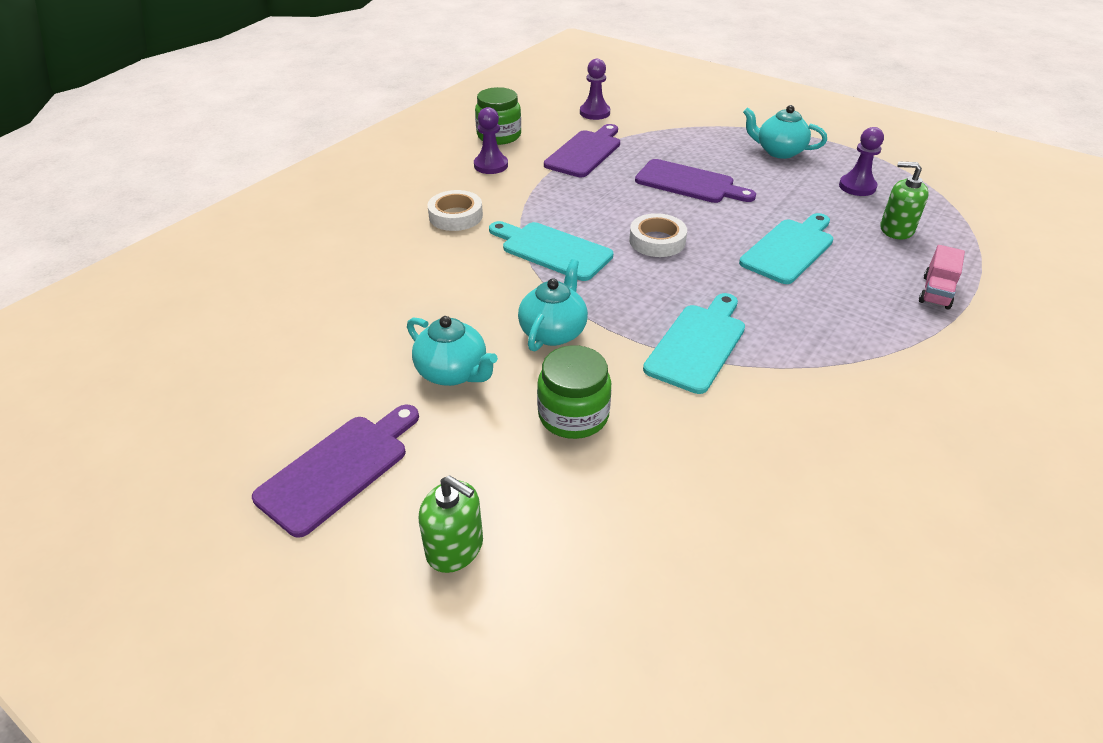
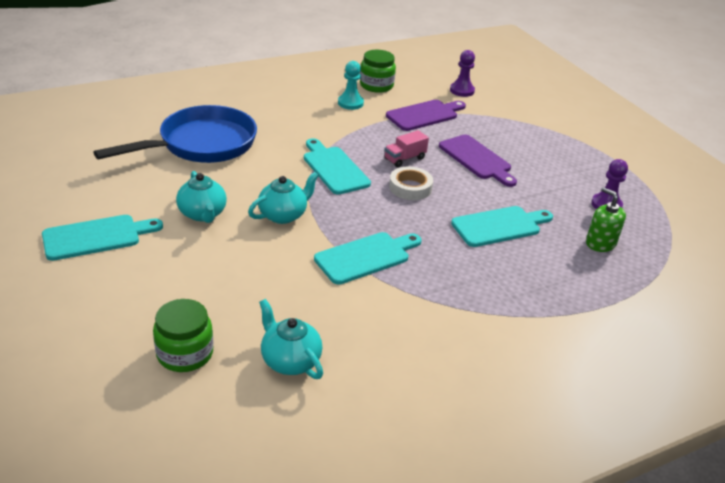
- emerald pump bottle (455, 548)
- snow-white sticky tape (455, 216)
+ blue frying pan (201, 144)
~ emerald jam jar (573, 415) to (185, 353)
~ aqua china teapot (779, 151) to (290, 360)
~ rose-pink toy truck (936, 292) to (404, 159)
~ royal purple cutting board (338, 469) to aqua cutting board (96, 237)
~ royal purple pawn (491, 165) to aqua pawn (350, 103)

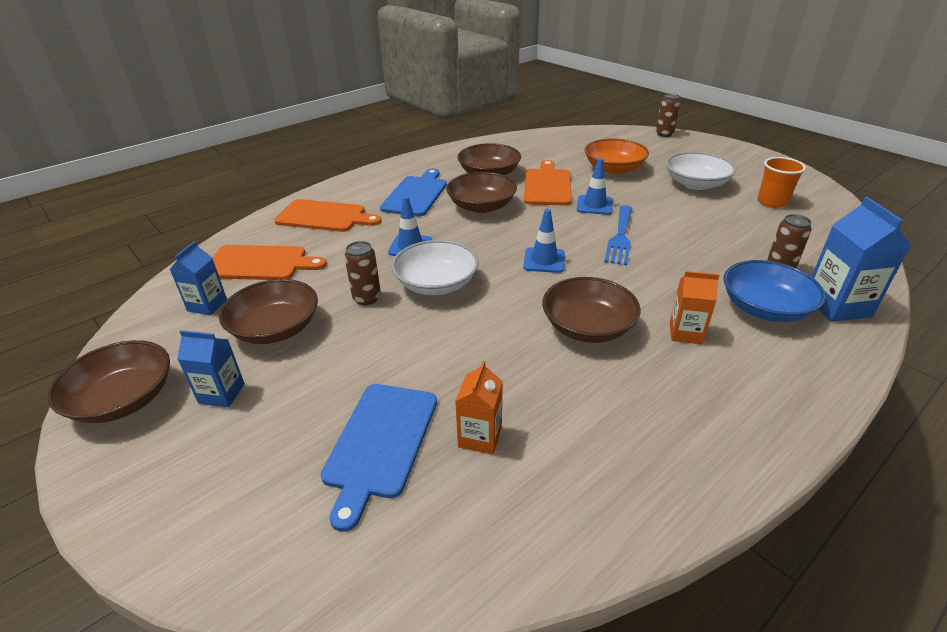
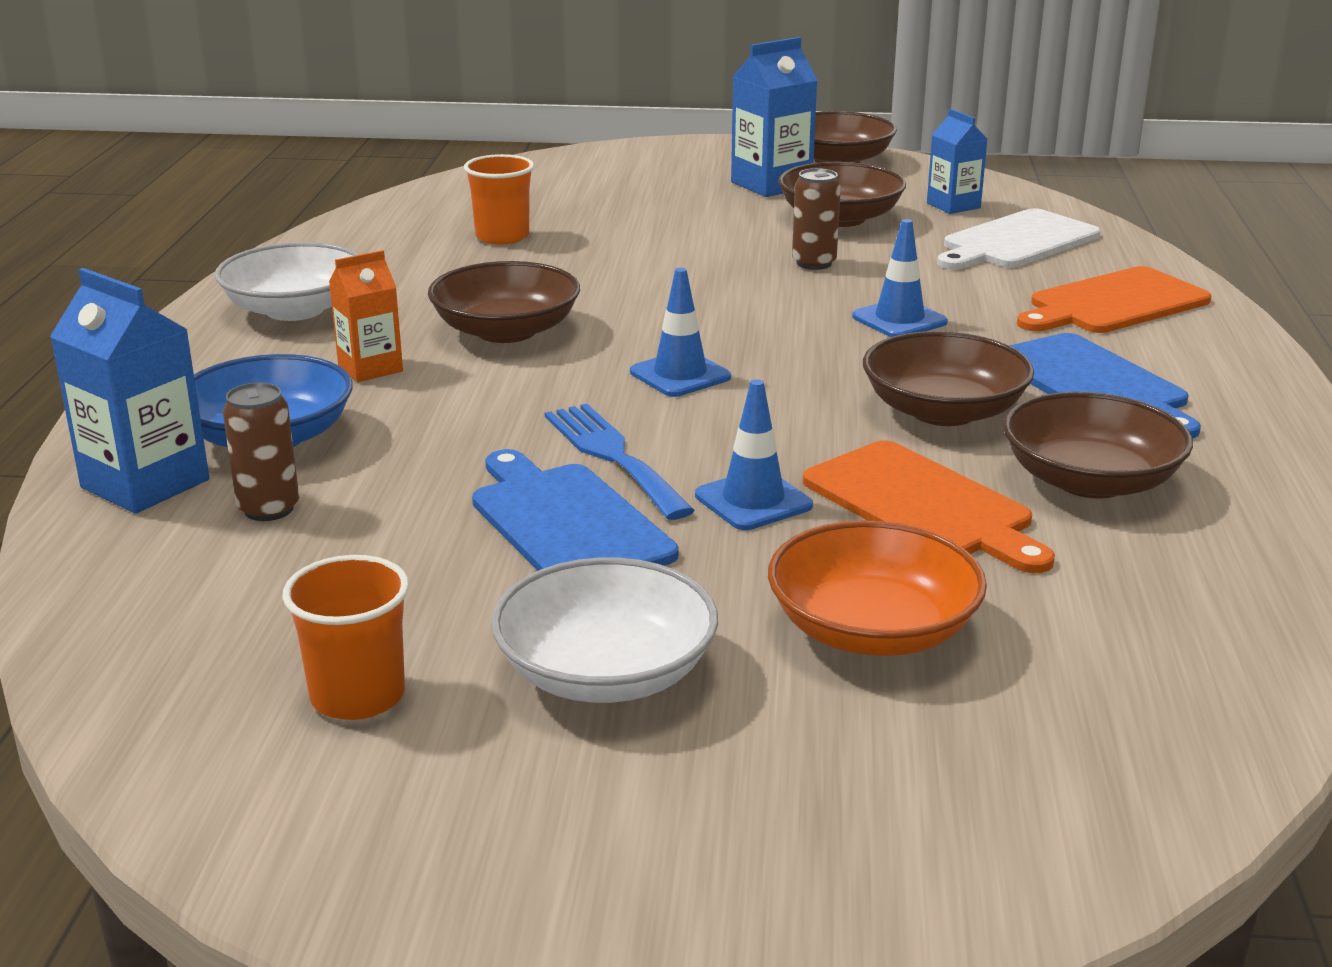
- russet can (664, 134)
~ blue cutting board (380, 443) to (566, 523)
~ snow-white serving bowl (436, 284) to (295, 309)
~ orange-coloured juice carton (480, 437) to orange-coloured tumbler (502, 236)
~ orange-coloured cutting board (260, 263) to snow-white cutting board (1017, 242)
~ blue juice carton (221, 393) = (771, 184) x1.58

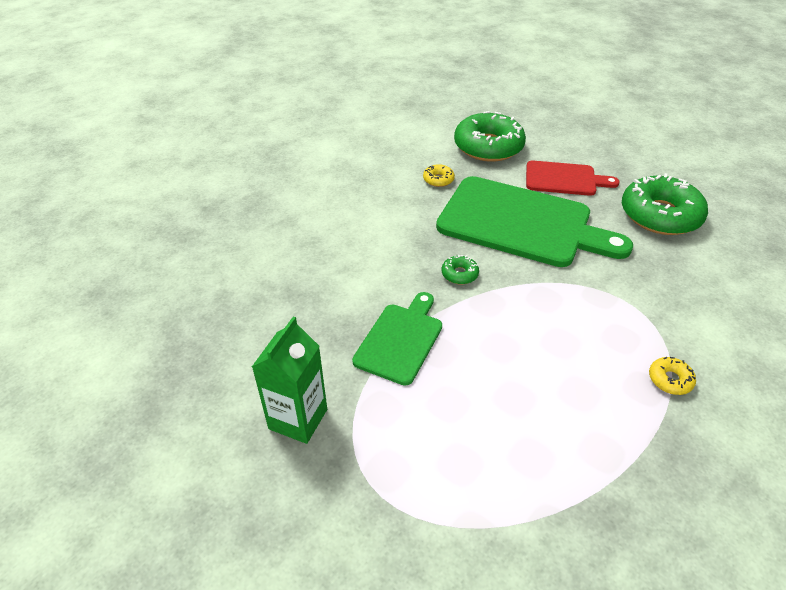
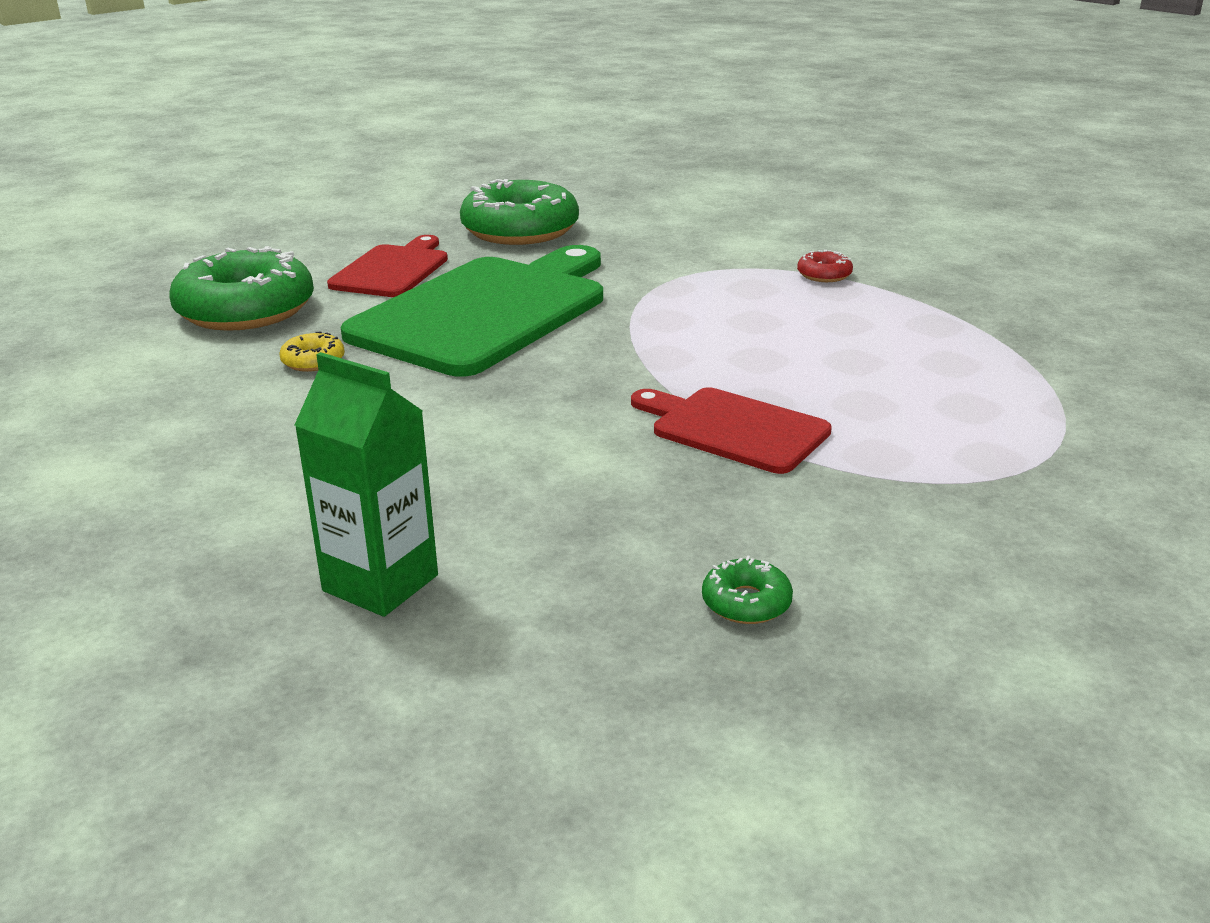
~ emerald juice carton (298, 419) to (380, 583)
~ emerald glazed donut (459, 274) to (746, 602)
~ emerald cutting board (401, 340) to scarlet cutting board (733, 429)
~ bright yellow glazed donut (670, 380) to scarlet glazed donut (824, 275)

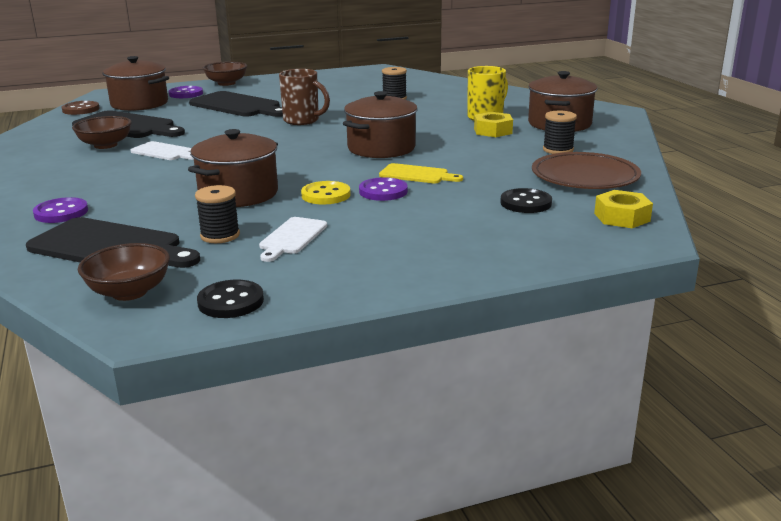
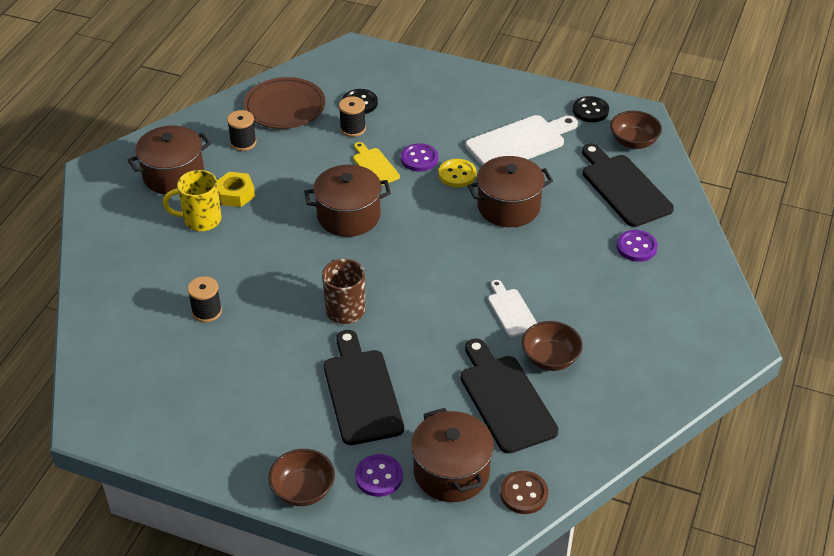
- bright yellow nut (622, 217)
~ ebony spool (220, 235) to (353, 128)
~ snow-white cutting board (292, 238) = (519, 142) x1.79

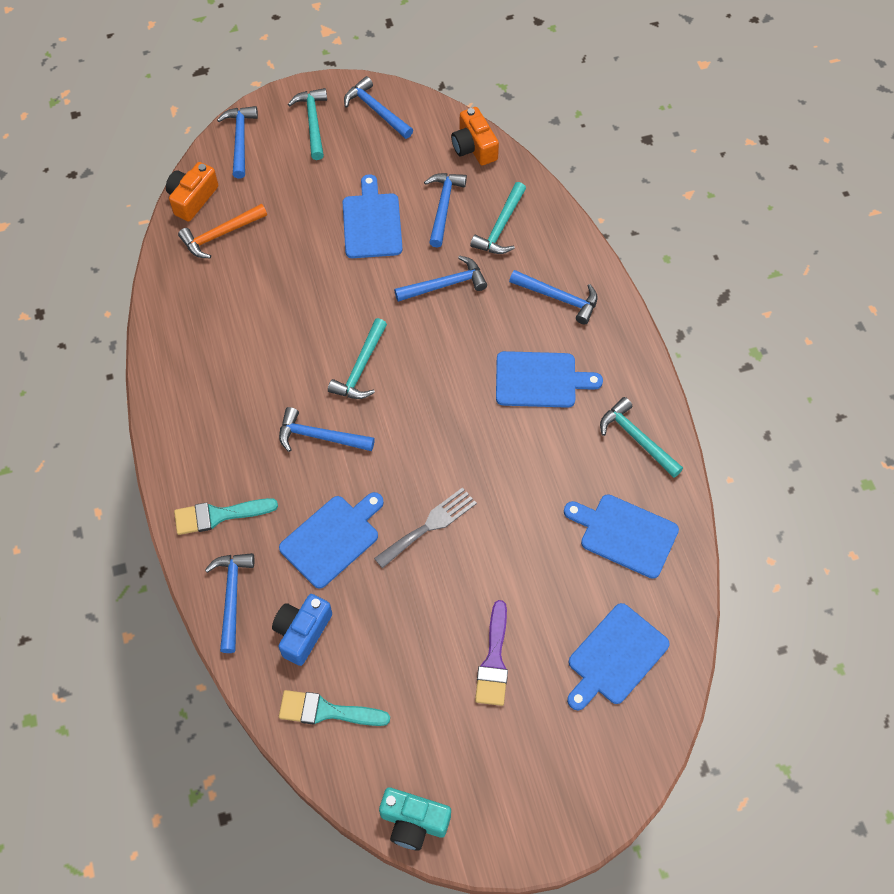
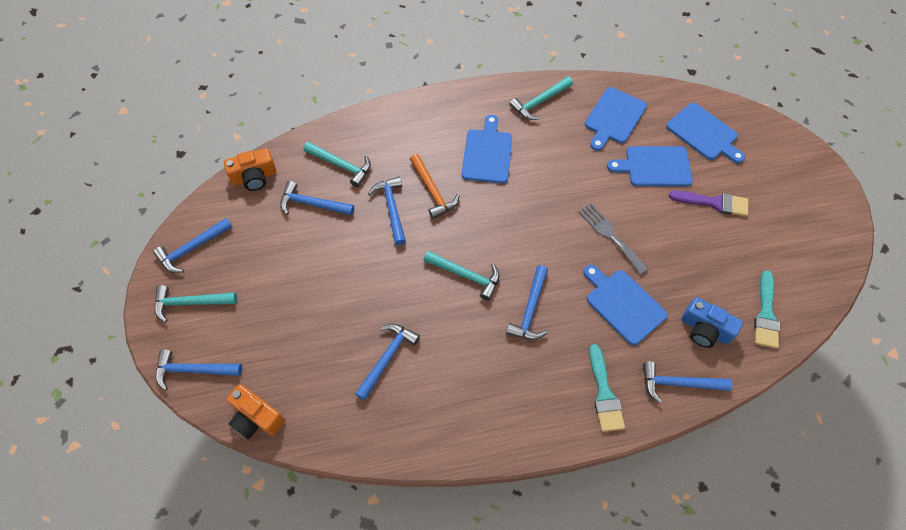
- aqua photo camera (413, 822)
~ orange-coloured claw hammer (220, 235) to (433, 191)
~ blue cutting board (372, 223) to (654, 166)
~ blue claw hammer (558, 298) to (387, 358)

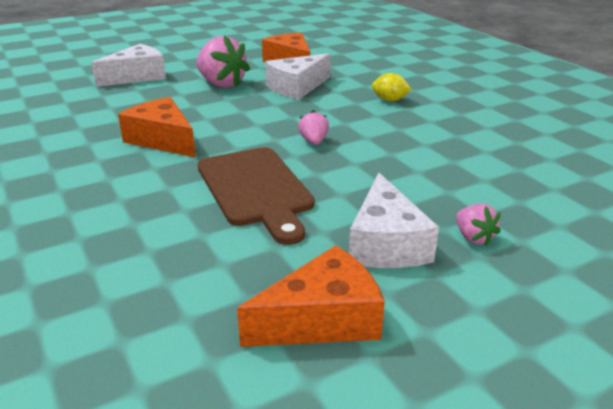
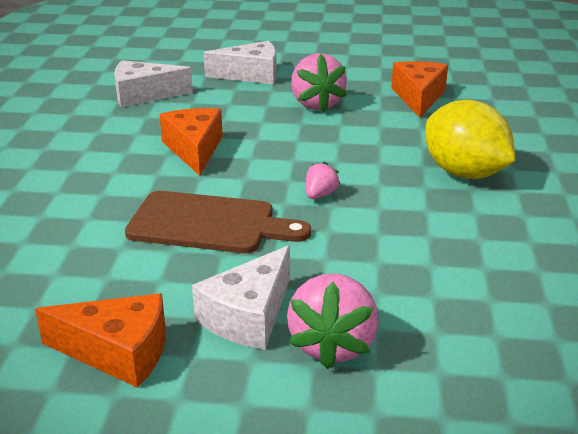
~ snow-white cheese (297, 87) to (144, 95)
~ russet cutting board (256, 189) = (209, 224) 90 degrees counterclockwise
~ bright yellow lemon (390, 100) = (464, 173) x2.23
~ rose-pink toy strawberry (473, 237) = (333, 345) x1.98

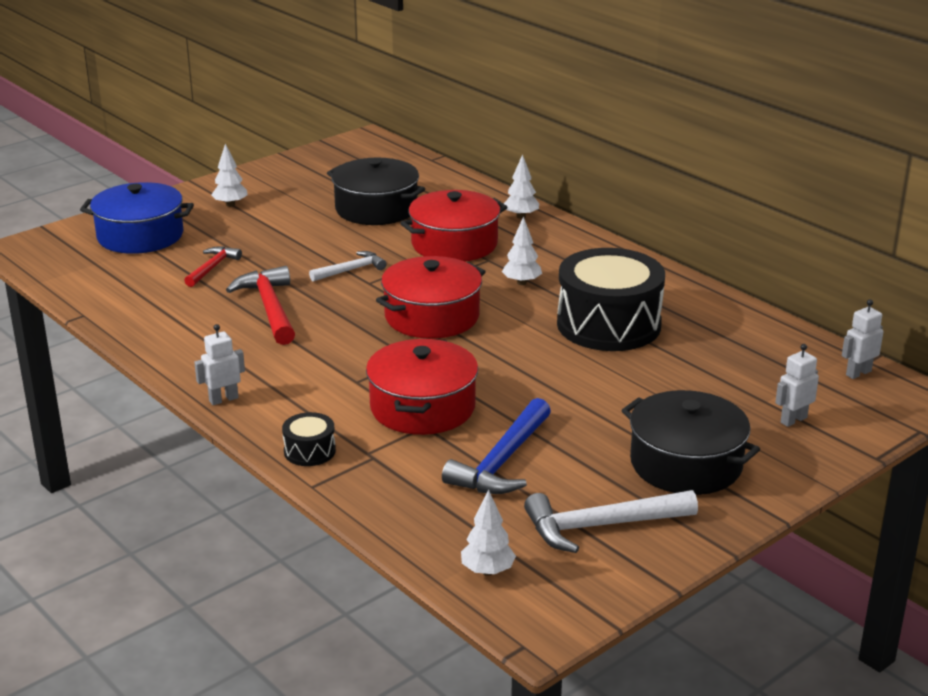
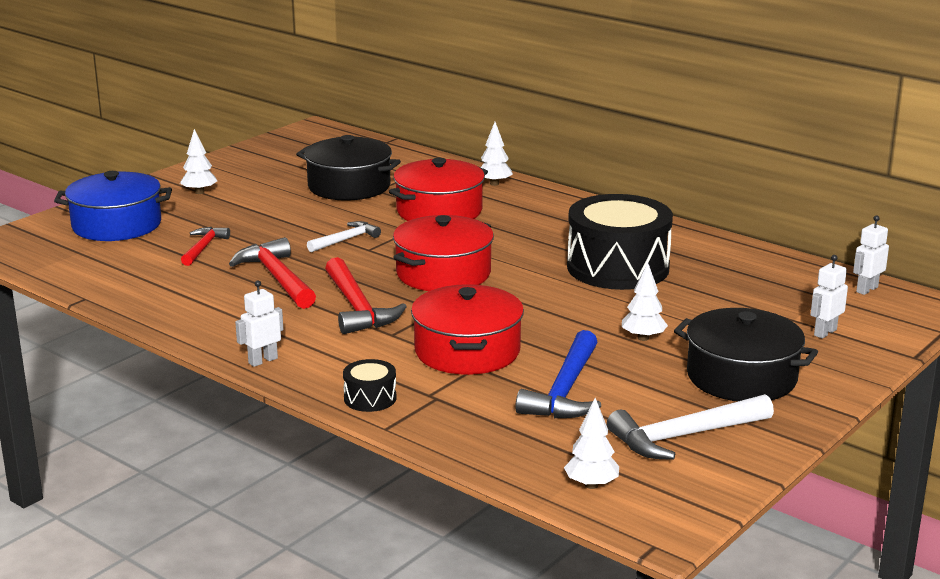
+ scarlet claw hammer (357, 308)
~ snow-white tree (521, 283) to (643, 338)

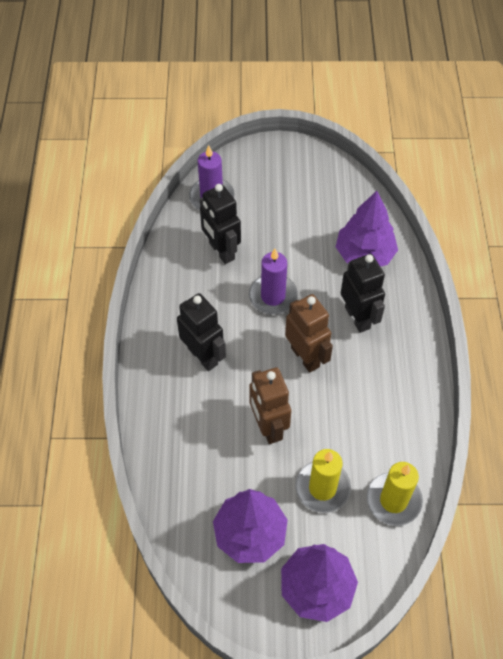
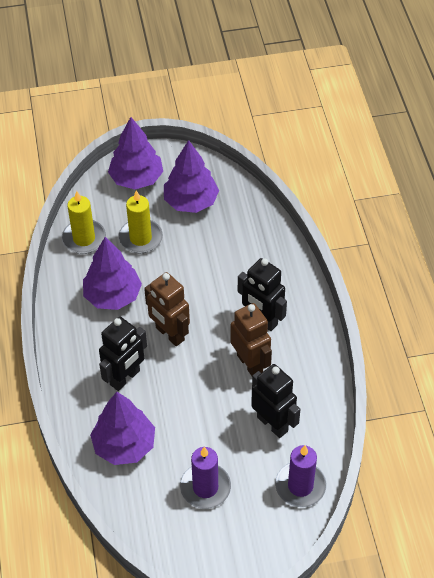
+ royal purple tree (113, 296)
~ royal purple candle (273, 296) to (205, 487)
~ russet robot figure (268, 427) to (250, 364)
~ ebony robot figure (358, 317) = (125, 378) 105 degrees counterclockwise

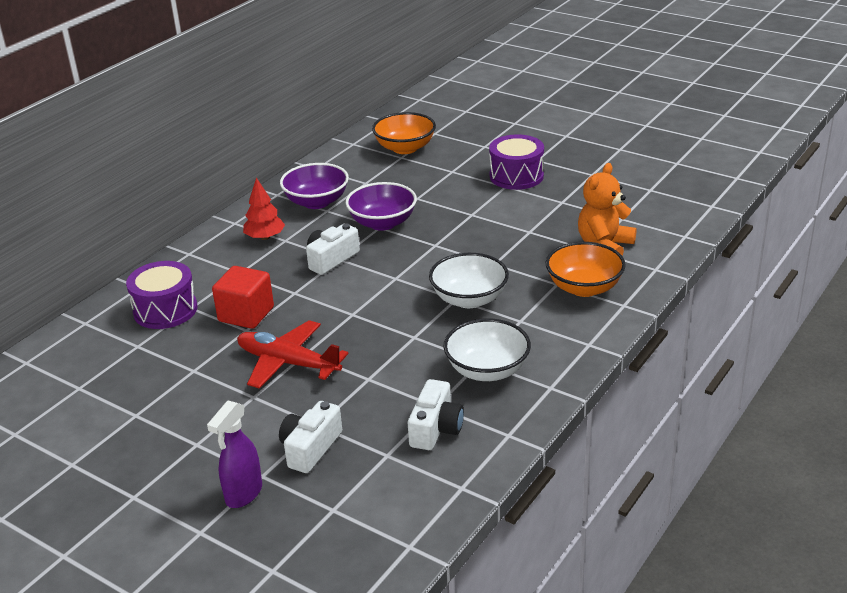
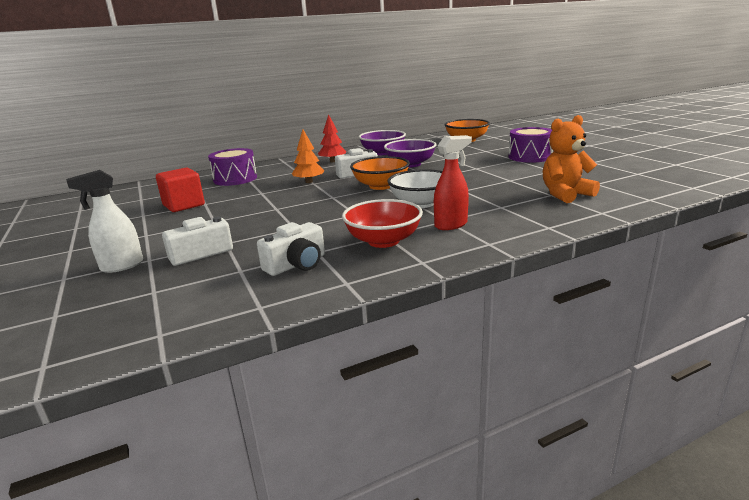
- scarlet aeroplane (288, 363)
+ orange-coloured tree (309, 182)
+ scarlet spray cleaner (451, 225)
~ scarlet block (246, 314) to (184, 205)
~ orange-coloured serving bowl (584, 288) to (381, 186)
~ royal purple spray cleaner (243, 494) to snow-white spray cleaner (121, 266)
~ snow-white serving bowl (487, 370) to scarlet serving bowl (383, 241)

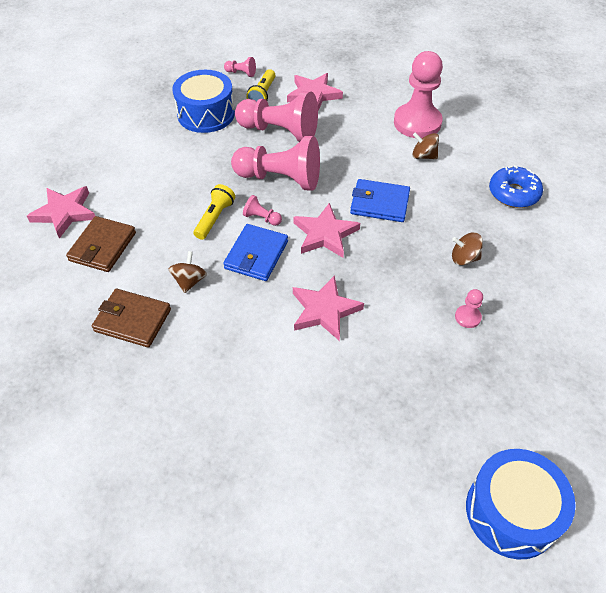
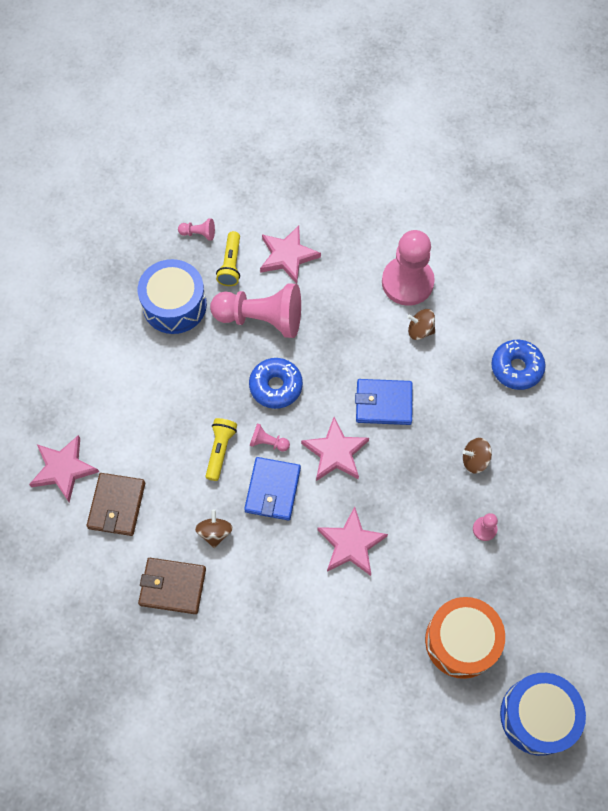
+ orange-coloured snare drum (461, 641)
~ rose-pink pawn (280, 178) to blue glazed donut (276, 386)

